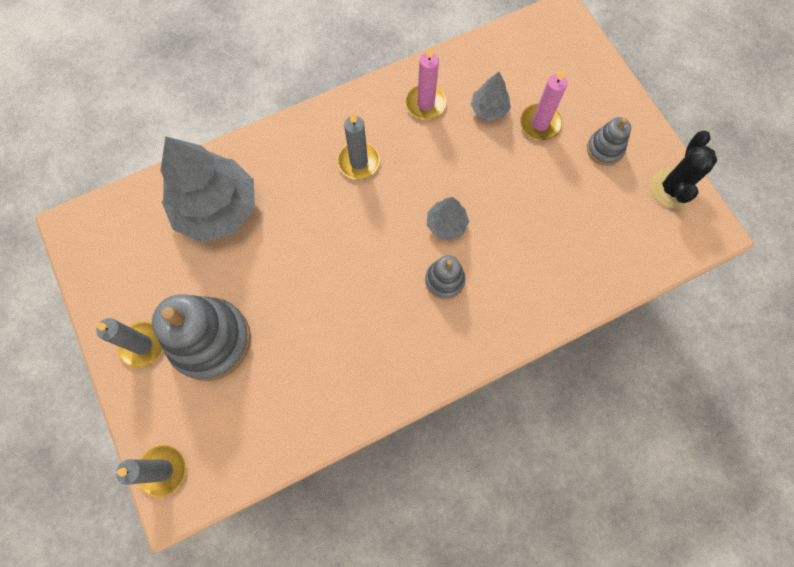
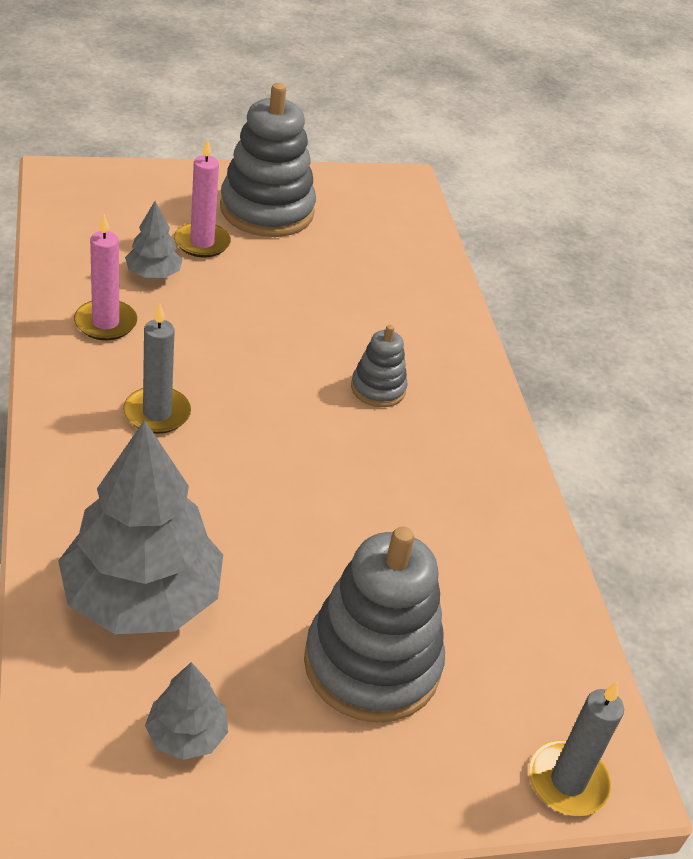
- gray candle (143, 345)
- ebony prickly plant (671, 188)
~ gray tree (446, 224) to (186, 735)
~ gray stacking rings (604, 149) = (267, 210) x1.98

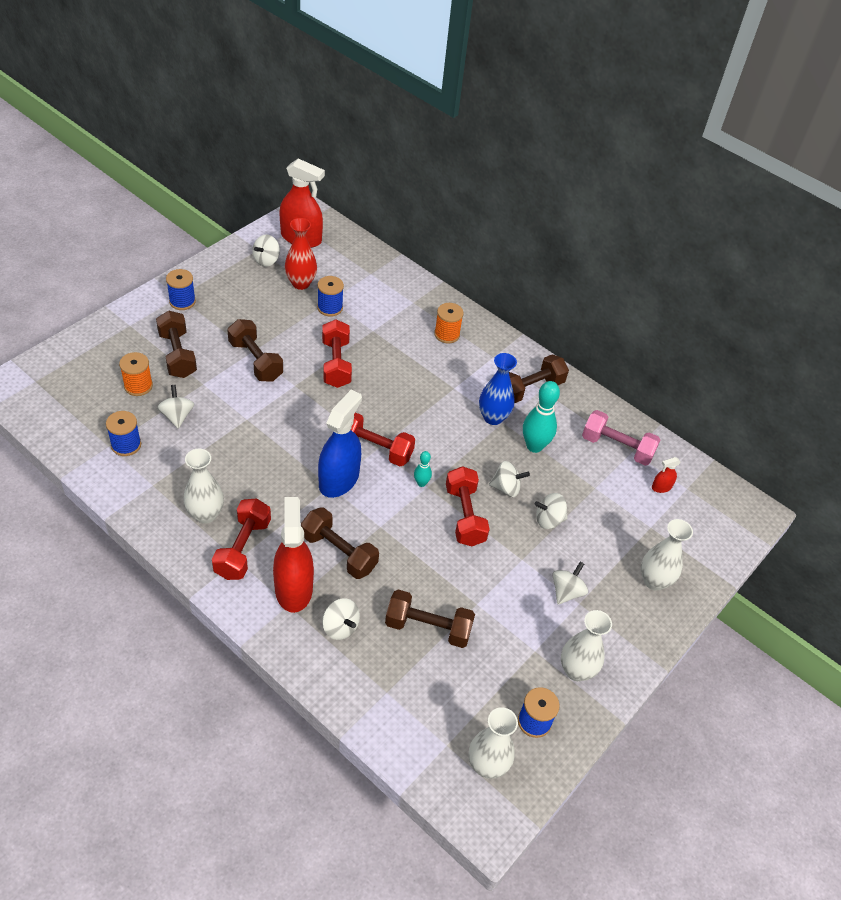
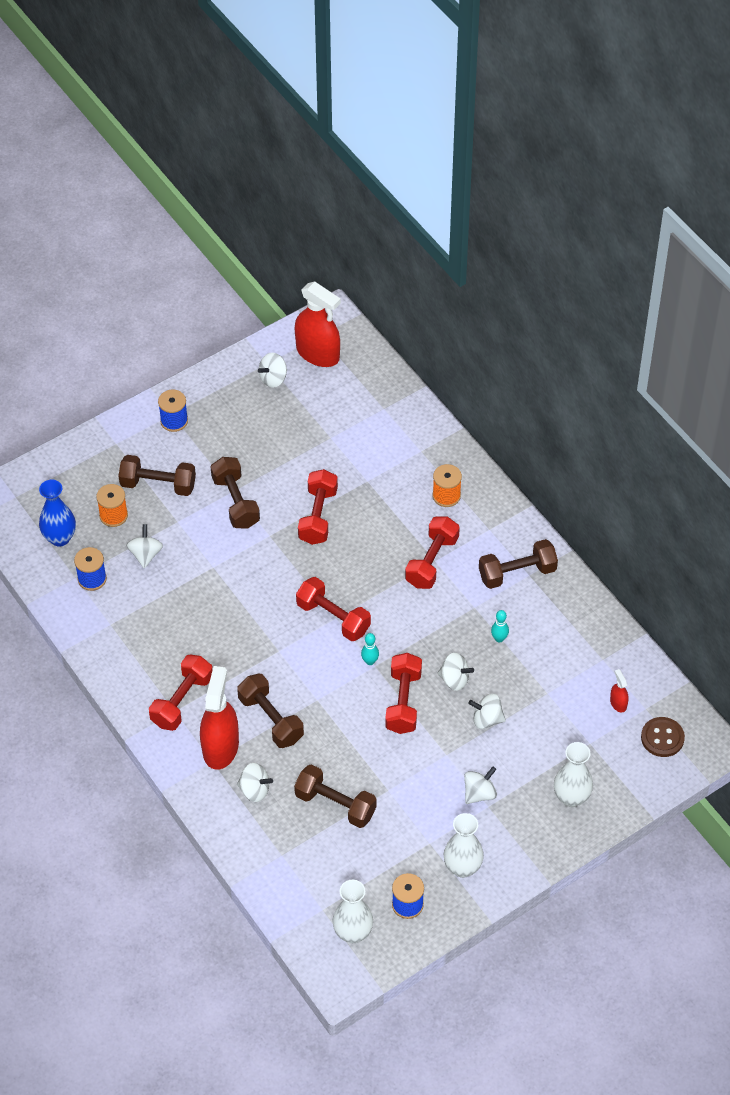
- snow-white tall vase (205, 514)
- scarlet tall vase (301, 283)
- blue spool (330, 308)
- blue spray cleaner (339, 479)
- rose-pink hand weight (617, 447)
+ scarlet hand weight (432, 561)
+ russet sewing button (662, 738)
~ blue tall vase (493, 417) to (60, 538)
~ russet hand weight (177, 355) = (158, 484) 75 degrees counterclockwise
~ snow-white whirligig (340, 627) = (254, 790) 45 degrees counterclockwise
~ scarlet spray cleaner (661, 487) = (618, 703) 75 degrees clockwise
~ aqua tenpin (534, 446) = (499, 638) x0.51

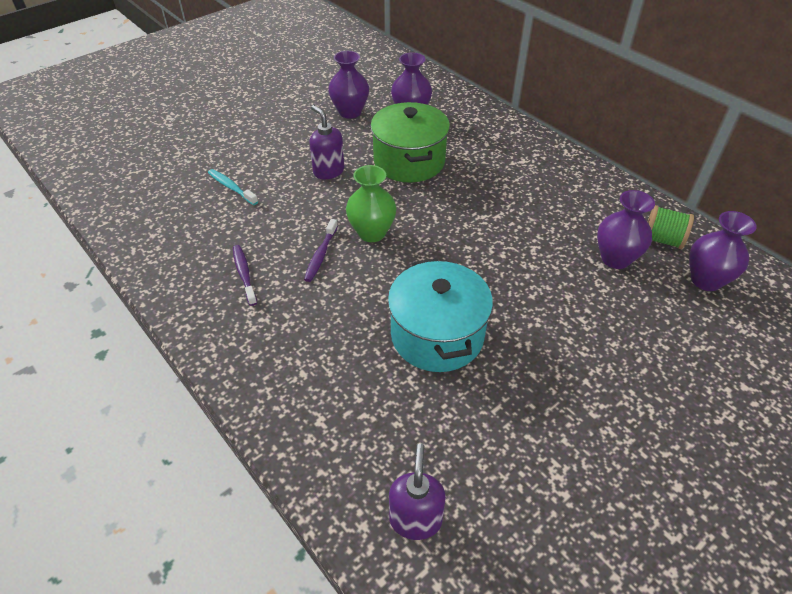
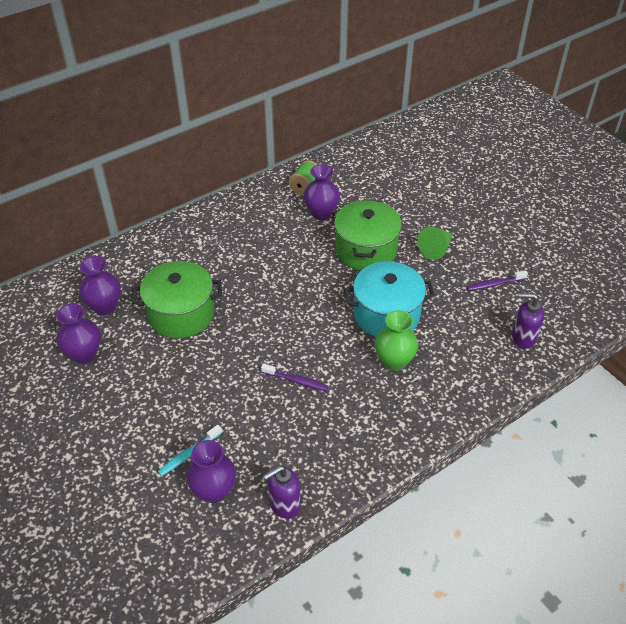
+ emerald stockpot (366, 250)
+ emerald cone shape (436, 249)
~ royal purple dental brush (244, 274) to (494, 284)
~ royal purple pump bottle (328, 171) to (284, 504)
~ emerald tall vase (372, 233) to (394, 361)
~ royal purple tall vase (706, 280) to (214, 491)

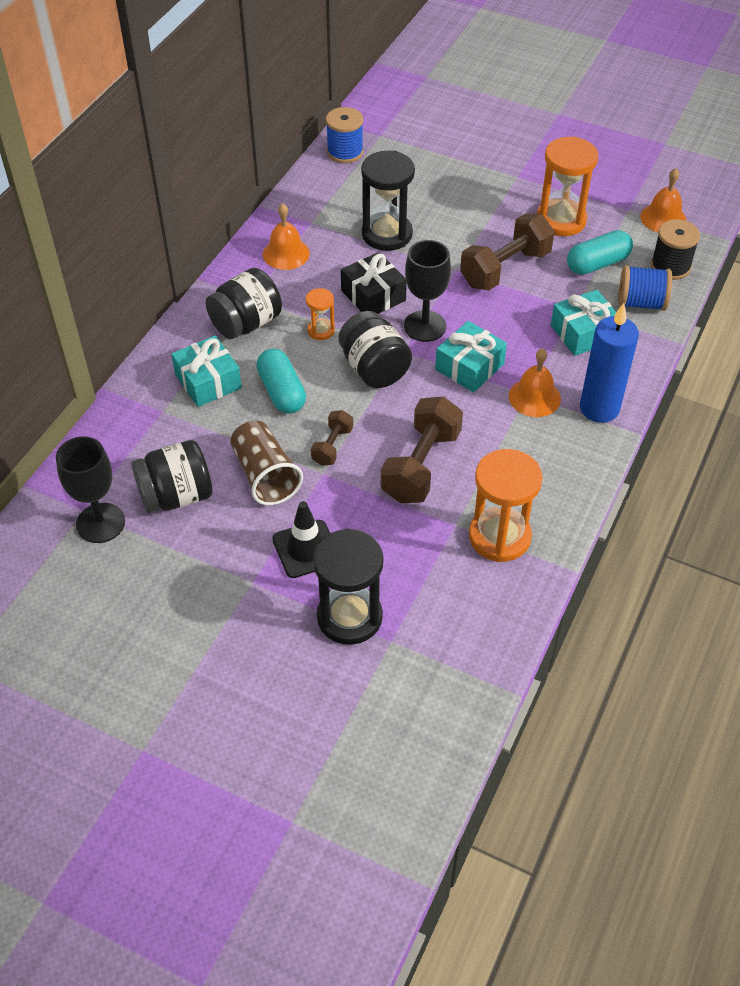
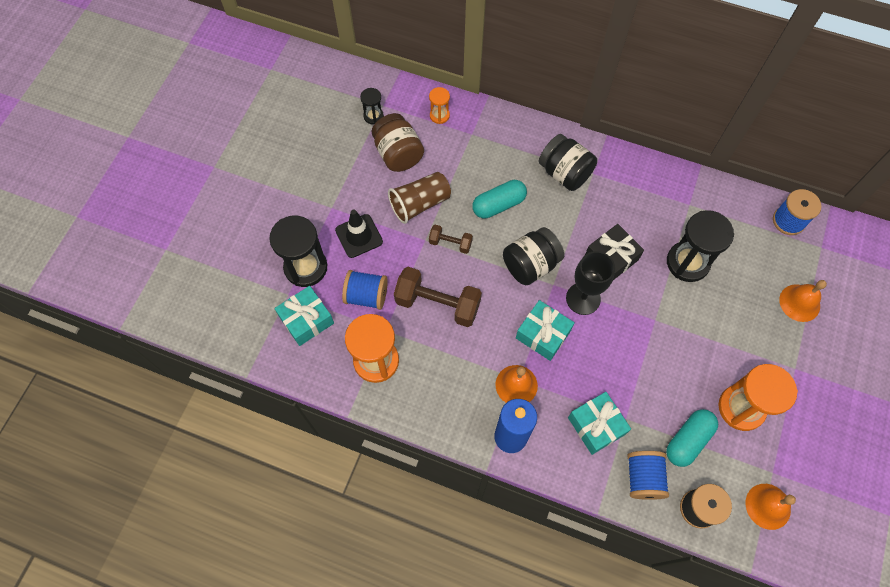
- russet hand weight (505, 269)
+ blue spool (366, 296)
~ aqua wrapped gift (208, 381) to (306, 320)
~ orange-coloured hand bell (286, 253) to (799, 303)
~ orange-coloured sand timer (321, 330) to (439, 115)
~ ebony chalice (100, 523) to ebony sand timer (373, 116)
~ ebony jam jar (176, 496) to russet jam jar (398, 154)
~ aqua pill shape (597, 264) = (688, 440) 75 degrees clockwise

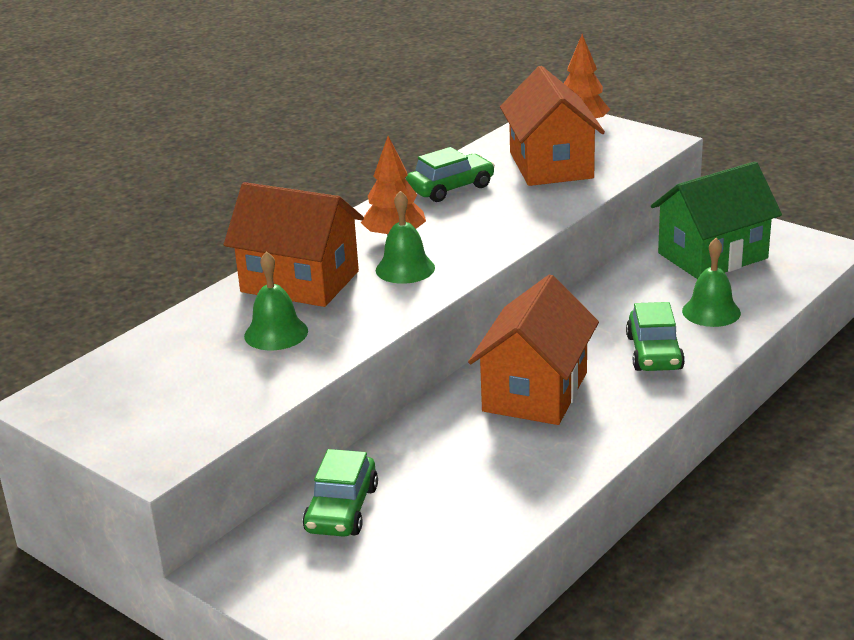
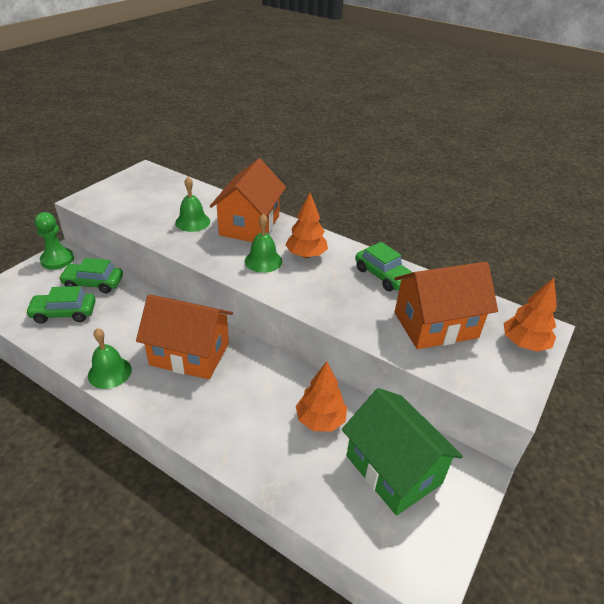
+ emerald pawn (57, 260)
+ orange-coloured tree (320, 420)
~ emerald car (654, 353) to (64, 313)
~ emerald hand bell (711, 312) to (109, 372)

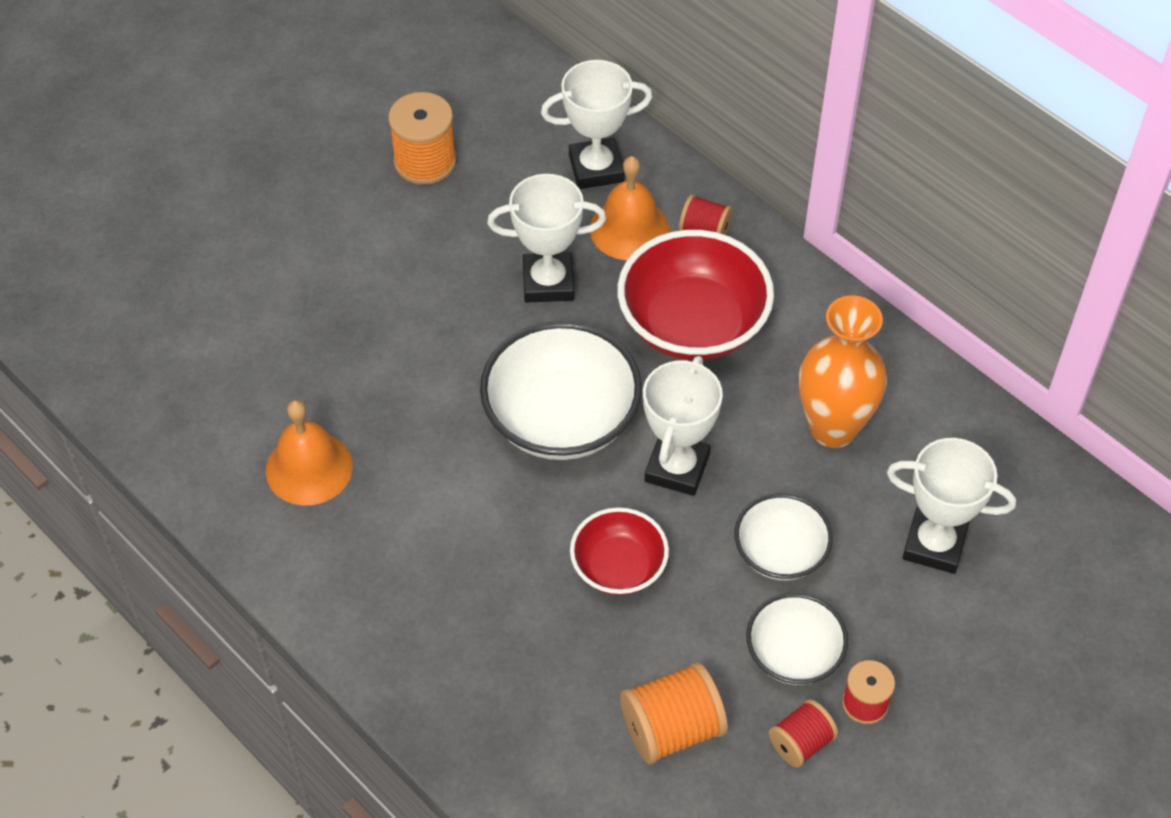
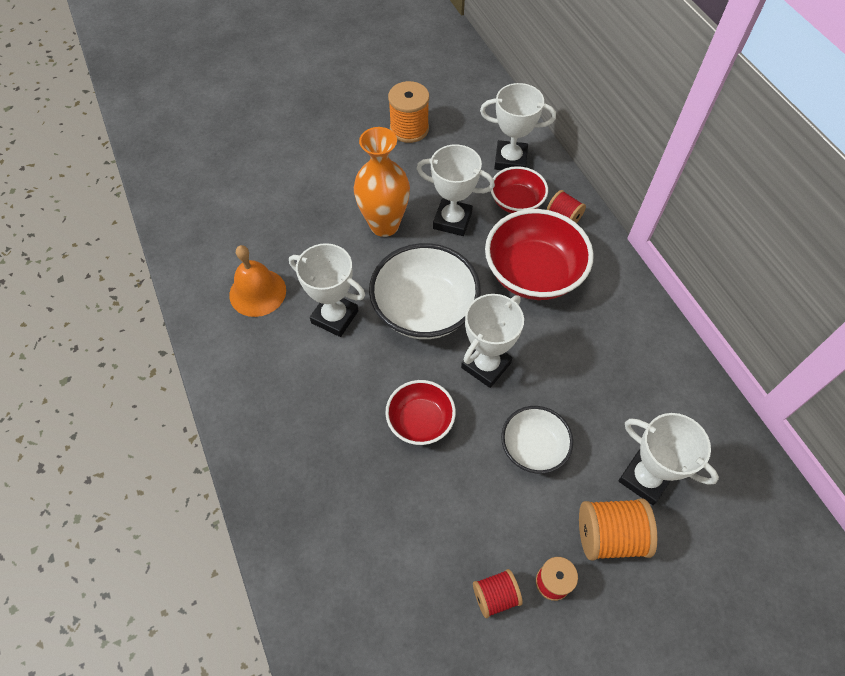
- snow-white serving bowl (794, 654)
+ snow-white award cup (335, 317)
~ orange-coloured spool (672, 729) to (609, 535)
~ orange-coloured tall vase (833, 428) to (384, 225)
~ orange-coloured hand bell (629, 229) to scarlet serving bowl (516, 202)

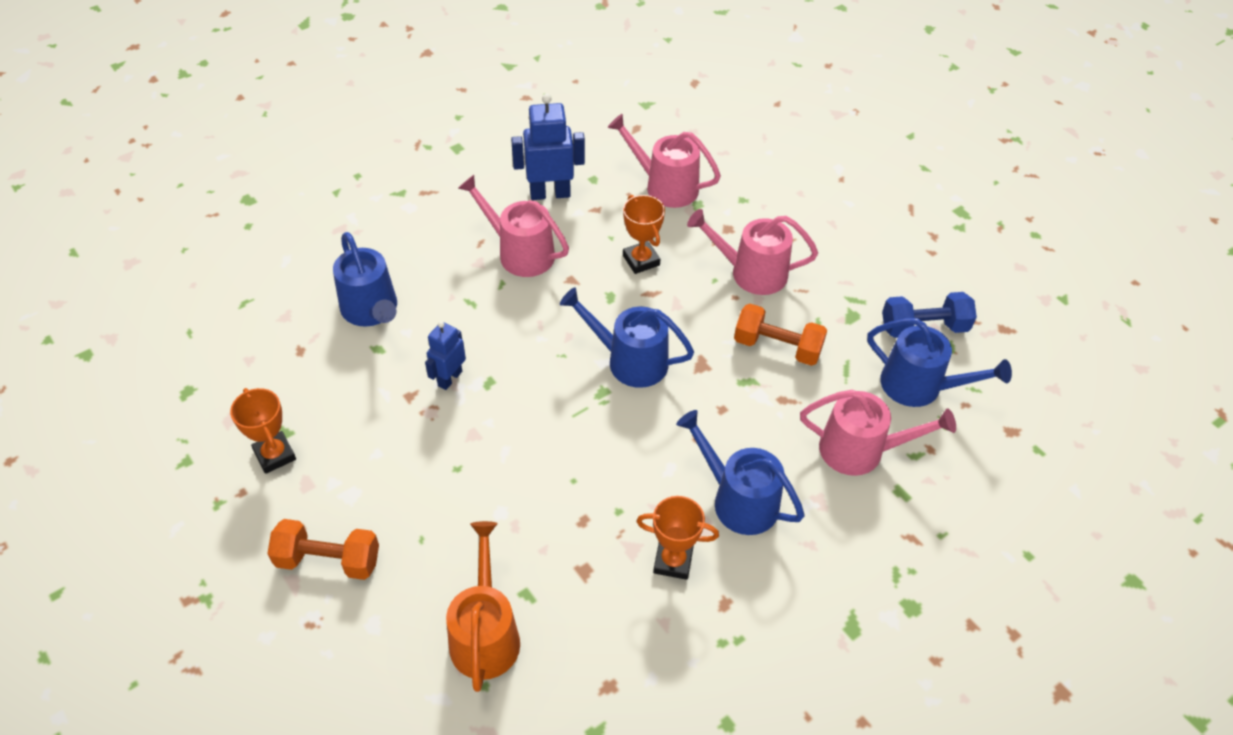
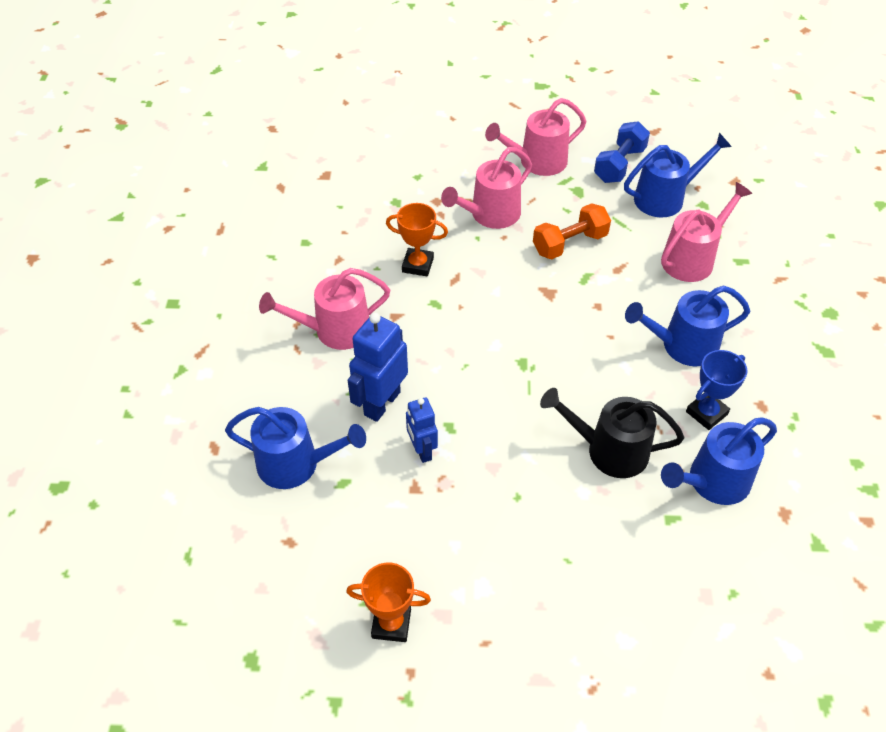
- orange-coloured hand weight (328, 560)
- orange-coloured watering pot (485, 634)
+ ebony watering pot (609, 450)
~ blue robot figure (550, 193) to (381, 403)
~ blue watering pot (630, 361) to (713, 482)
~ rose-pink watering pot (665, 186) to (537, 162)
~ orange-coloured award cup (673, 561) to blue award cup (706, 413)

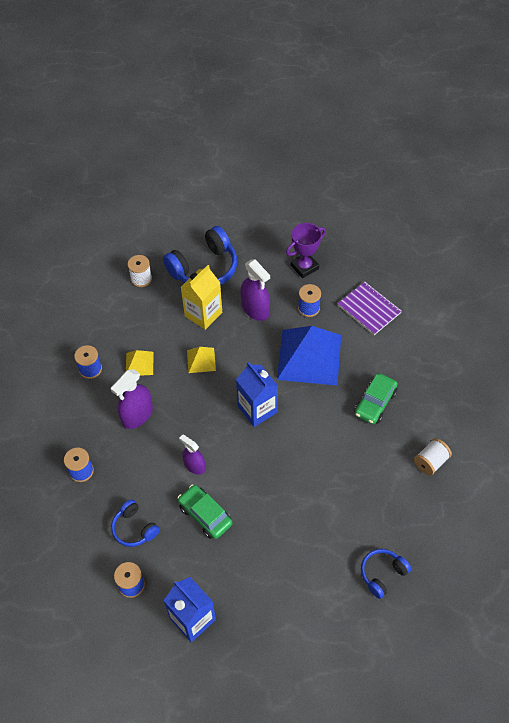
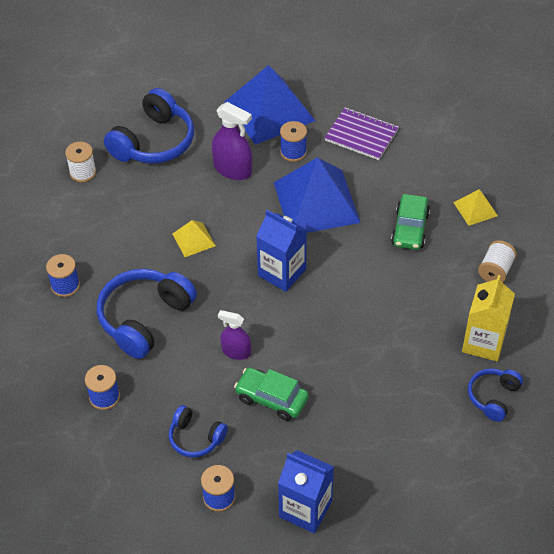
~ bright yellow pyramid (139, 363) to (475, 209)
~ bright yellow juice carton (203, 314) to (483, 342)
~ royal purple spray cleaner (137, 415) to blue headset (145, 318)
~ royal purple award cup (304, 267) to blue pyramid (269, 111)

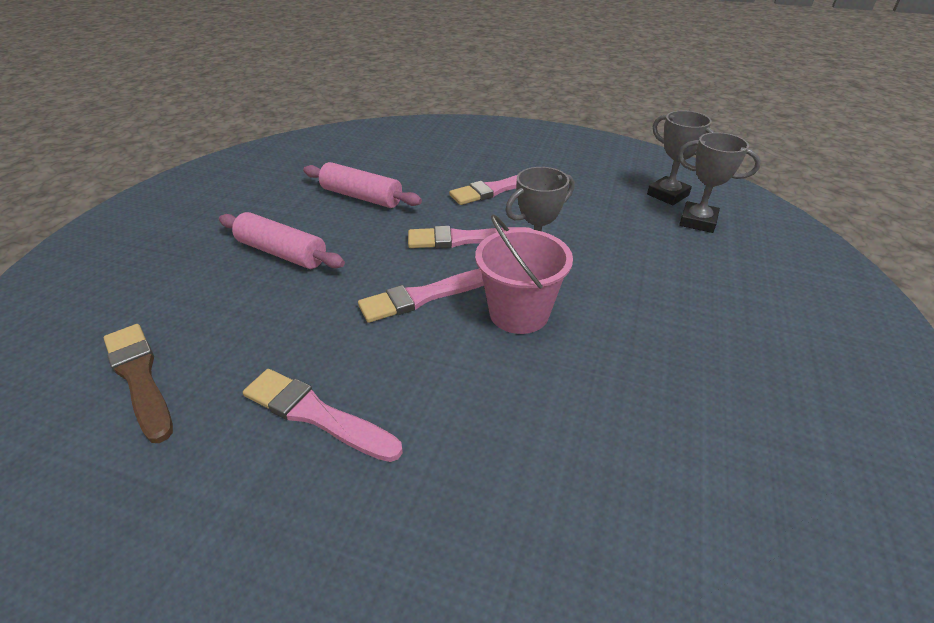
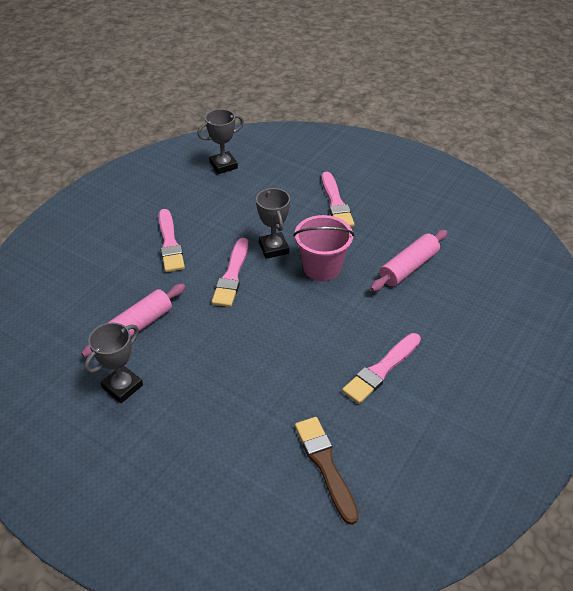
~ rose-pink rolling pin (282, 253) to (408, 267)
~ rose-pink brush (424, 296) to (336, 203)
~ gray award cup (697, 221) to (122, 386)
~ russet brush (139, 377) = (325, 465) 90 degrees clockwise

